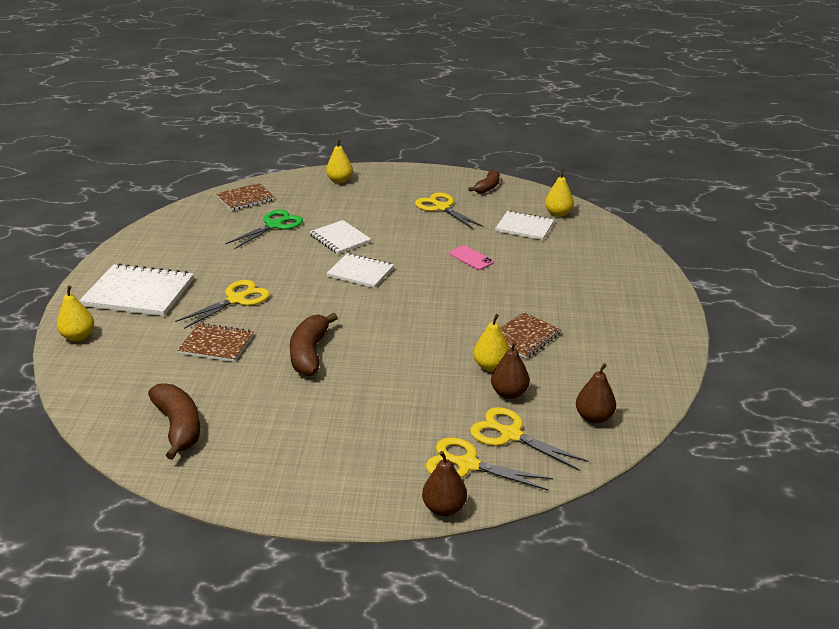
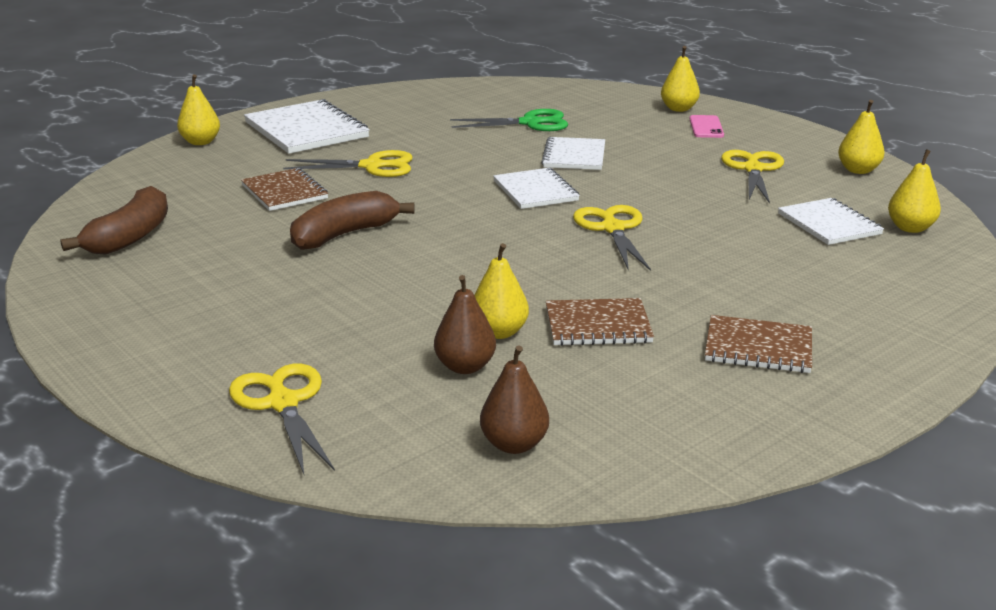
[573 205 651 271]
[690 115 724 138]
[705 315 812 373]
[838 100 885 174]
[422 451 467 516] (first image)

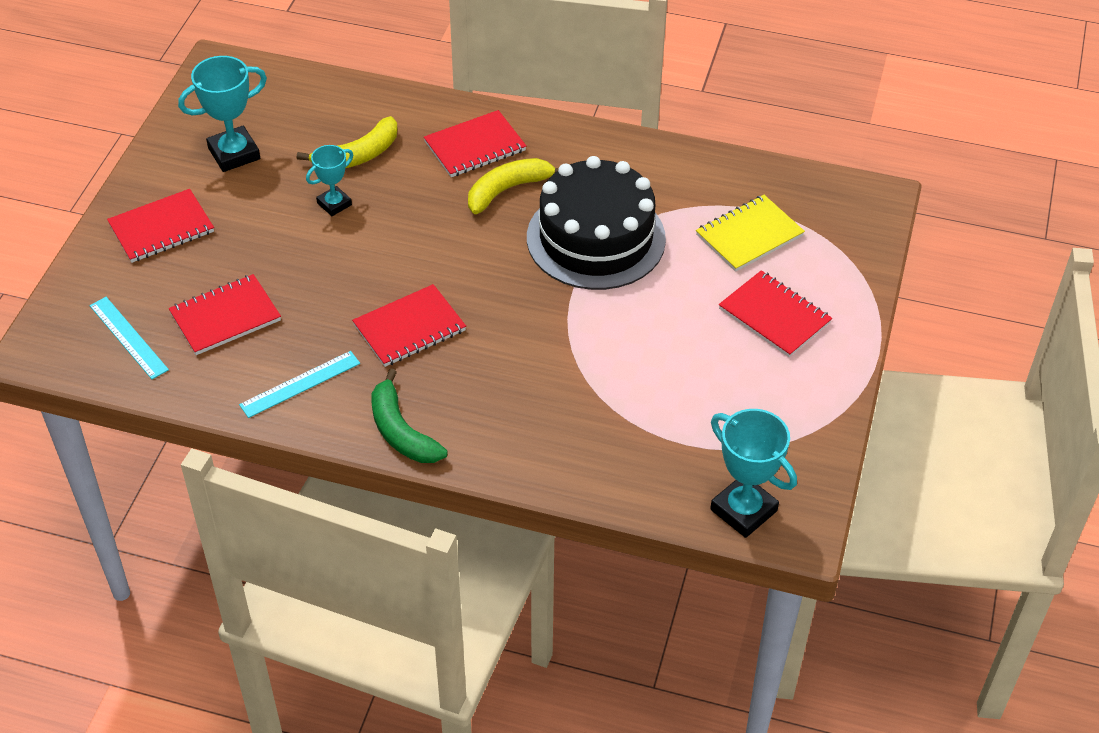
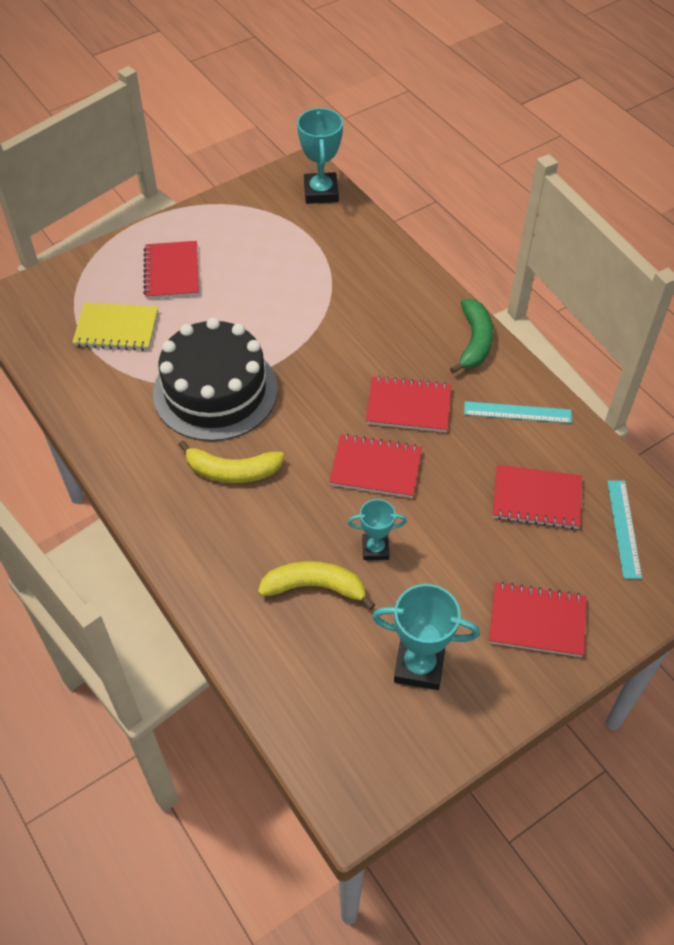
[329 434 422 498]

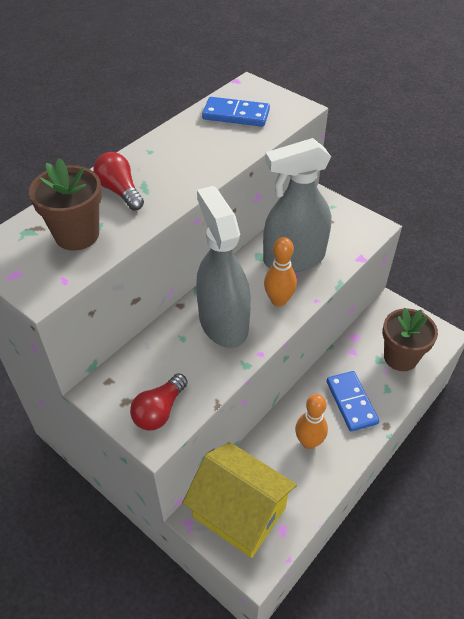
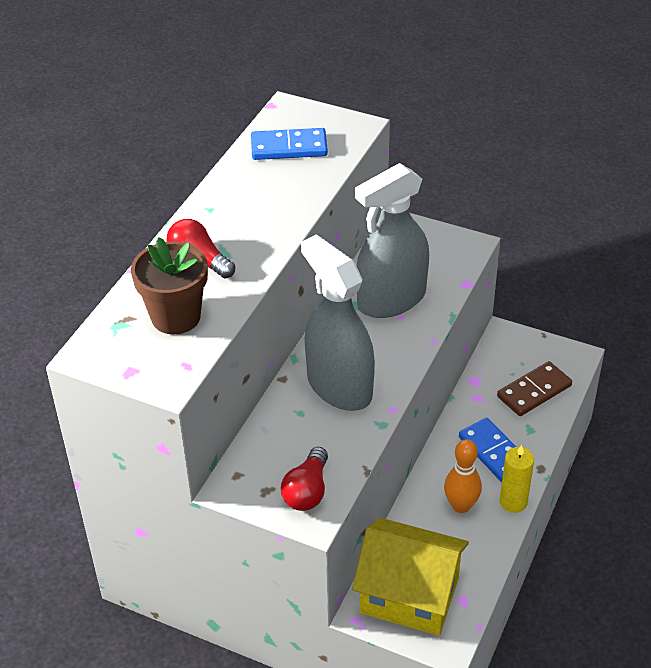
[497 361 572 416]
[500 445 534 513]
[264 237 297 307] (first image)

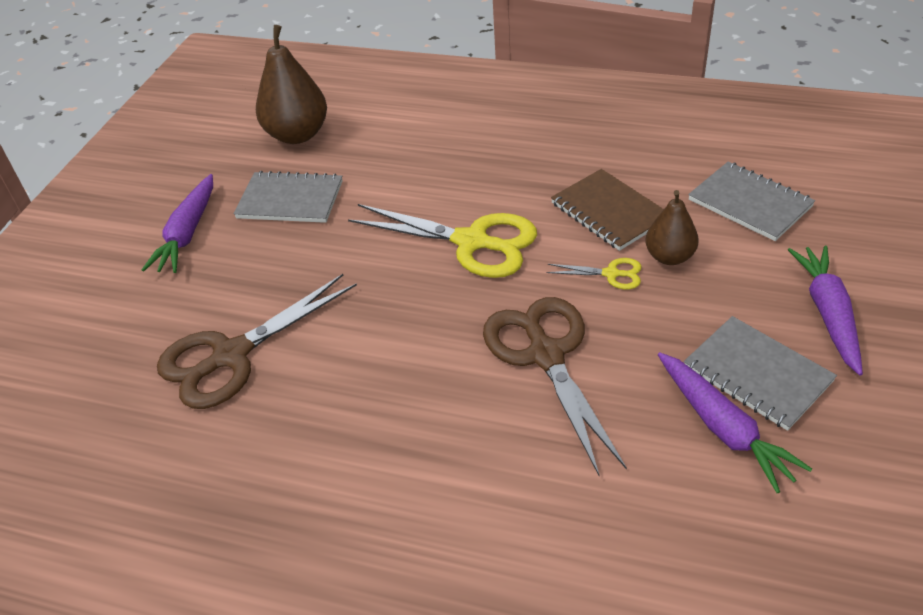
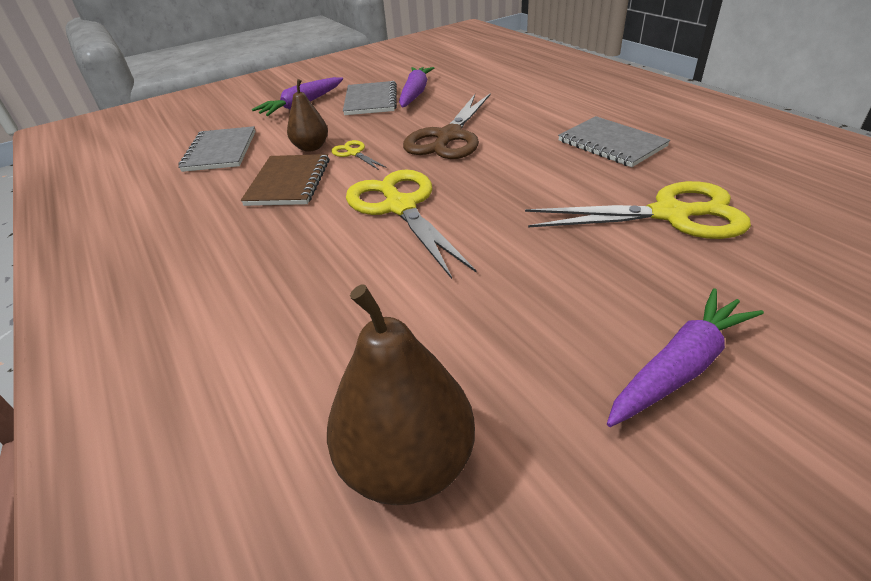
[525 181 751 239]
[558 116 670 167]

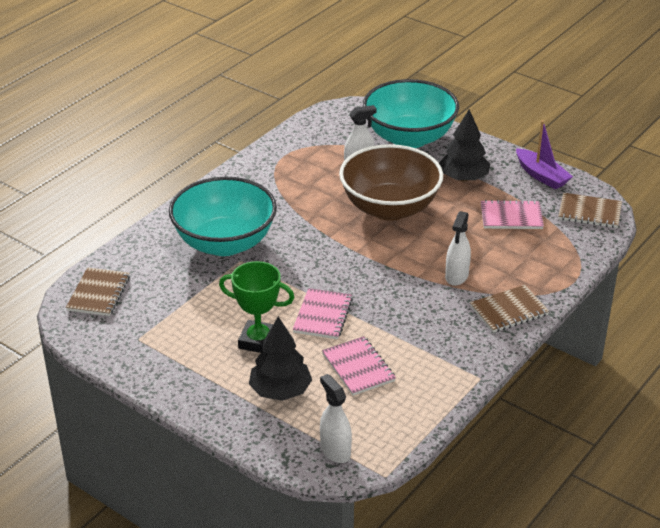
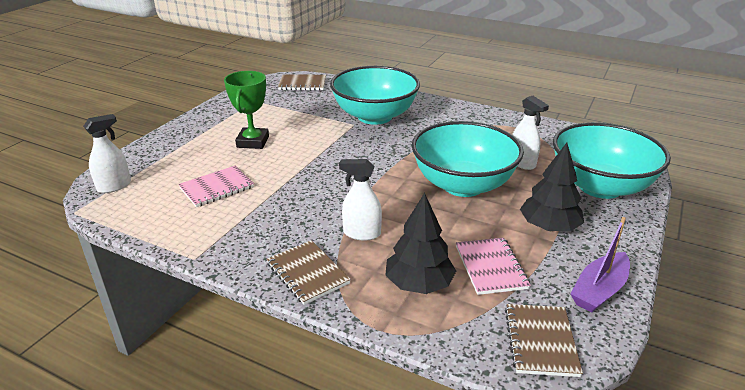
[385 193 456 294]
[412 121 524 197]
[293 288 353 339] (first image)

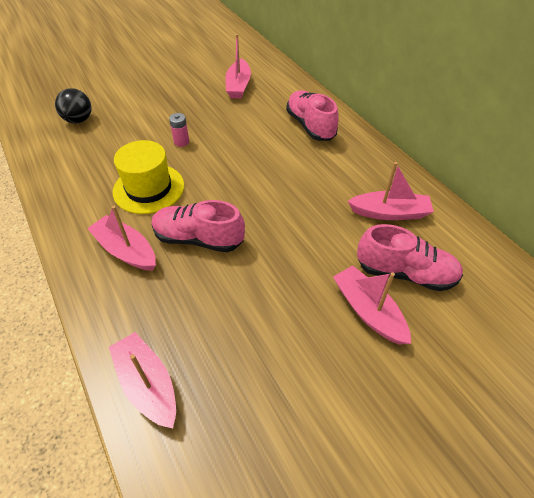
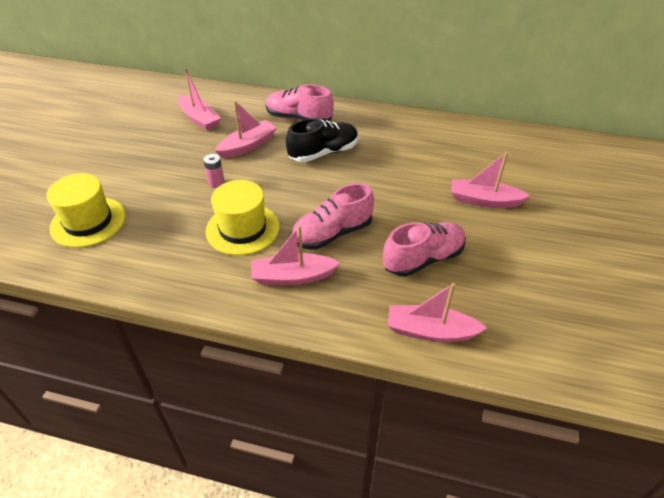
[47 173 125 248]
[215 100 277 159]
[286 118 358 162]
[383 222 466 277]

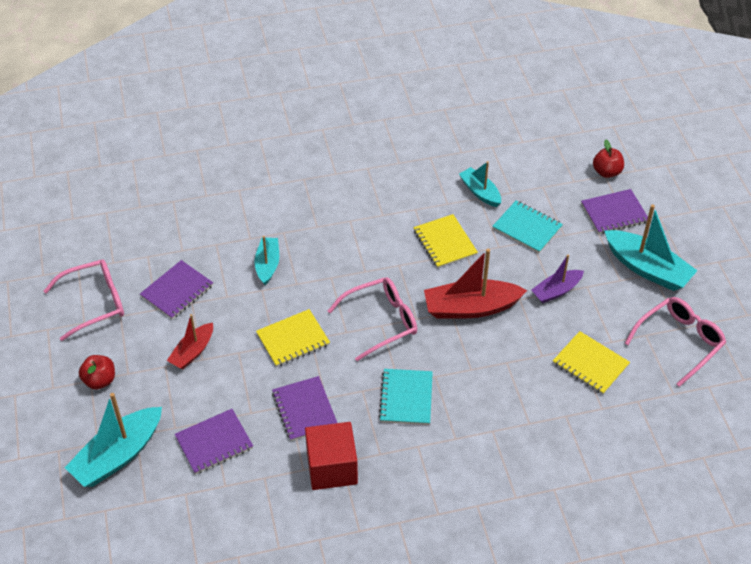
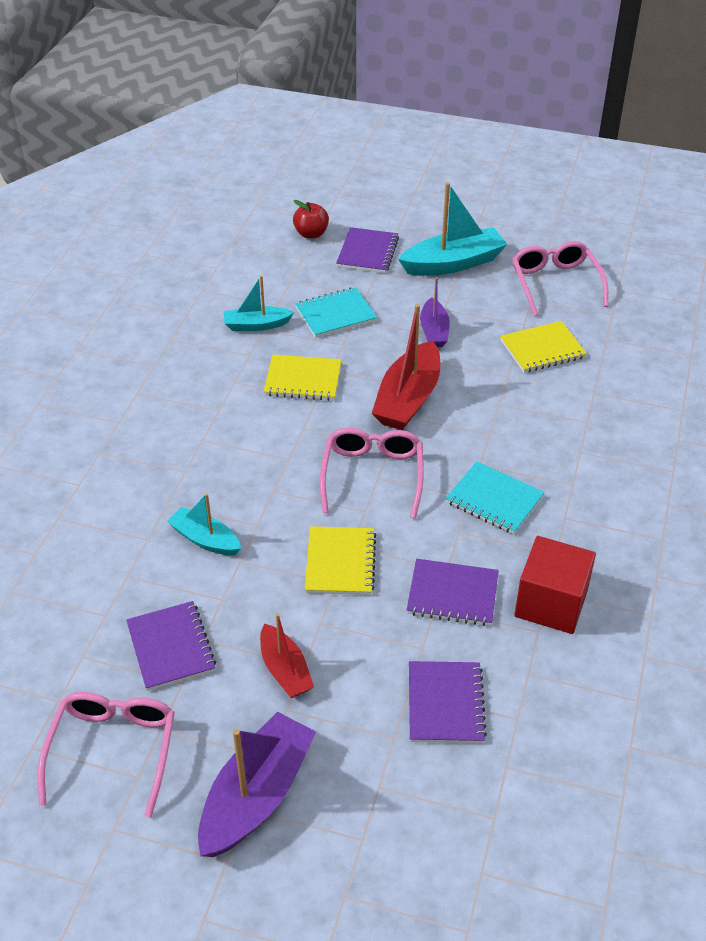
[198 712 316 857]
[65 393 162 487] (first image)

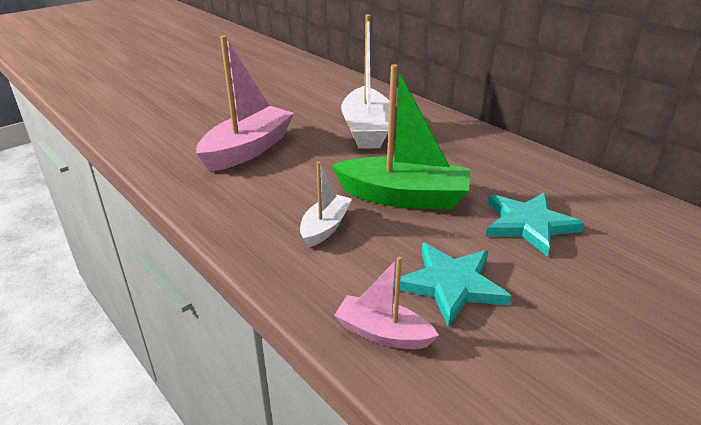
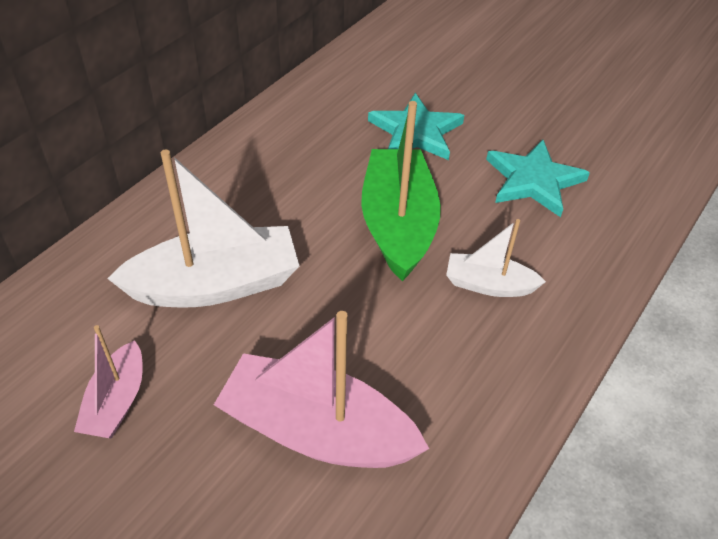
[74 325 143 438]

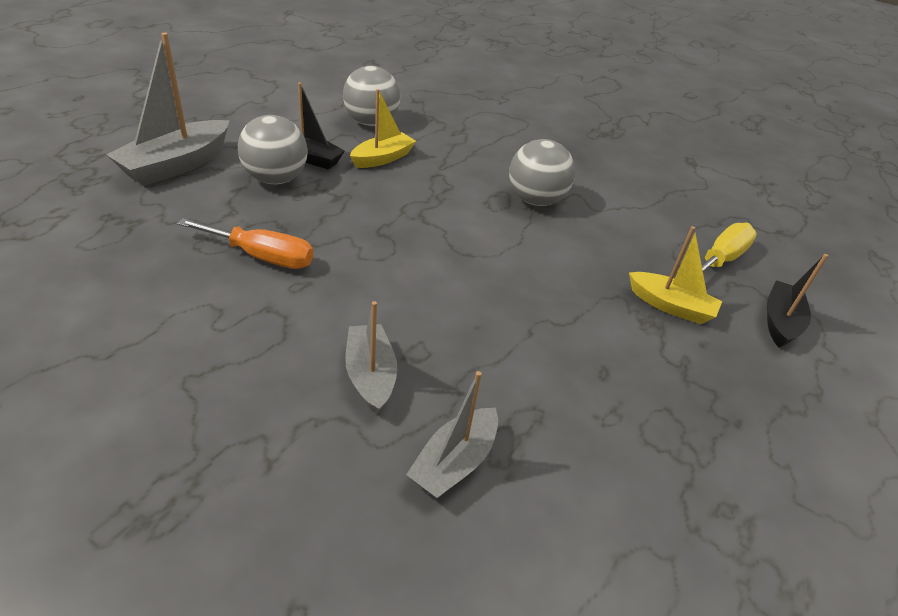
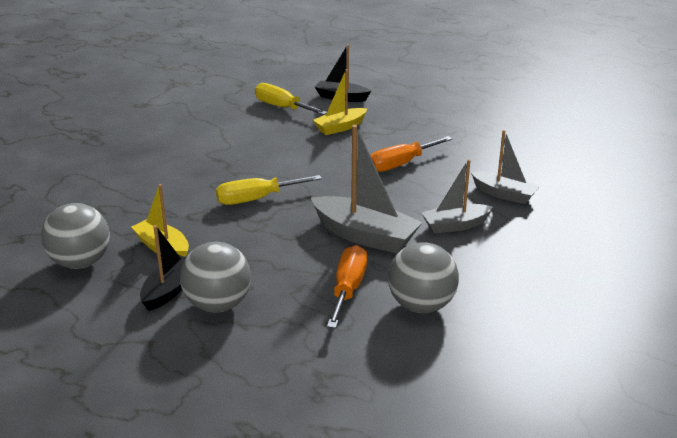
[216 175 322 205]
[311 125 423 254]
[313 69 367 135]
[370 136 452 172]
[388 242 459 313]

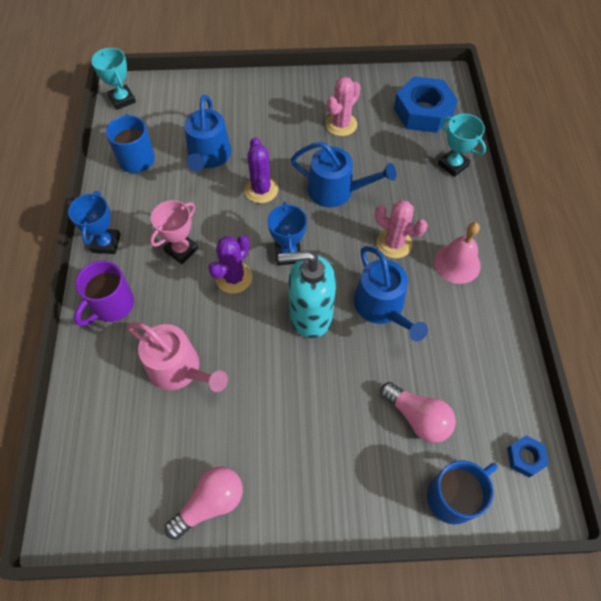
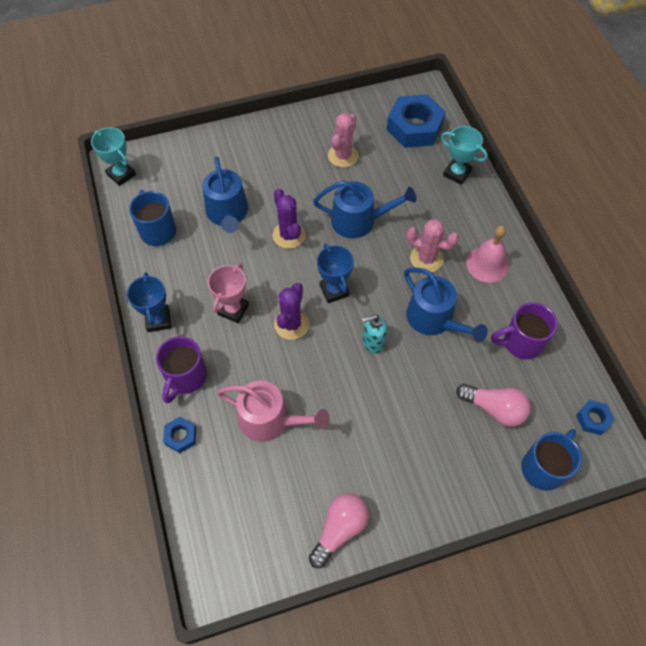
[163 417 196 453]
[362 314 387 353]
[491 302 558 359]

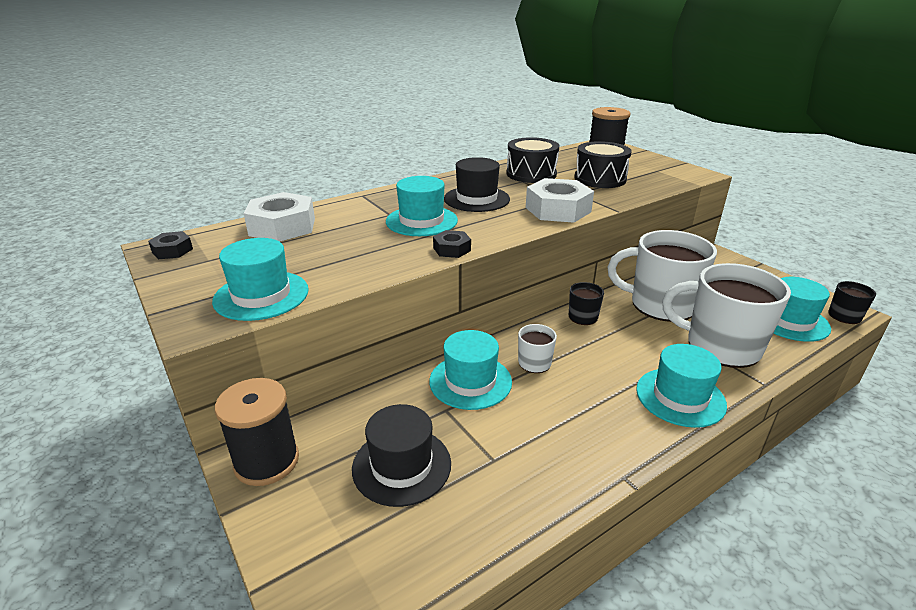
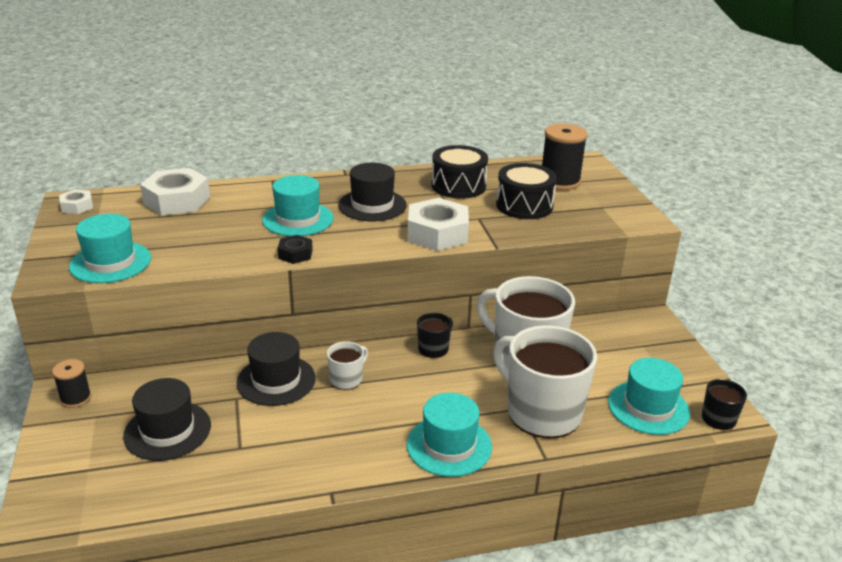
[52 359 91 408]
[59 189 93 214]
[237 332 316 406]

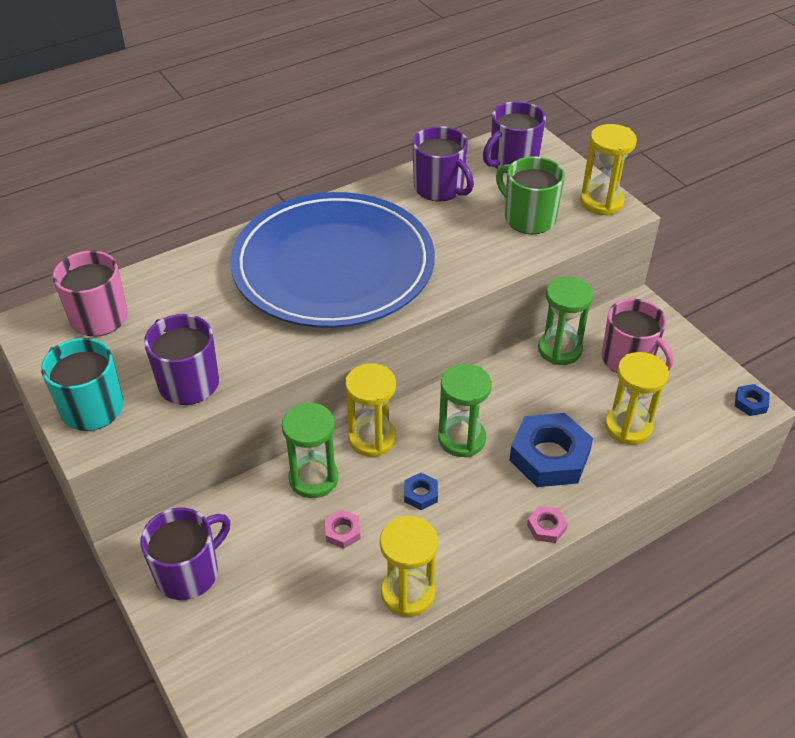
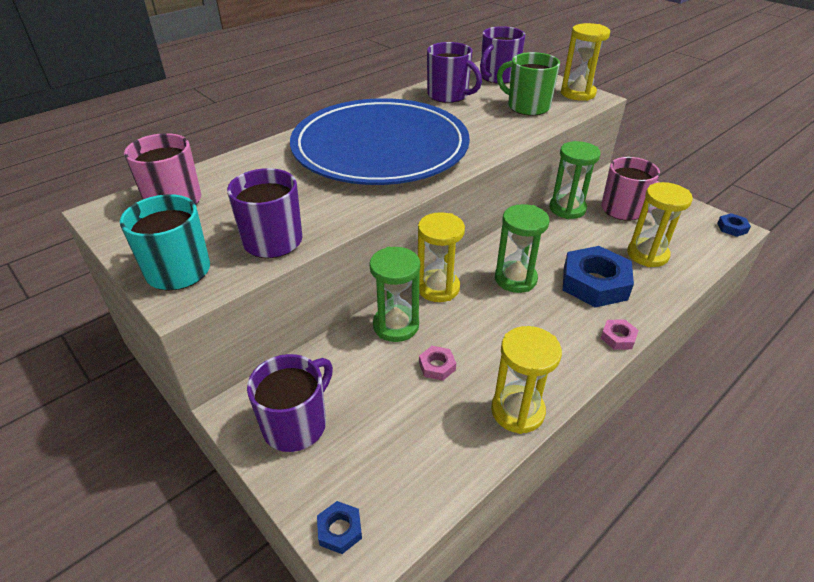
[317 501 362 554]

